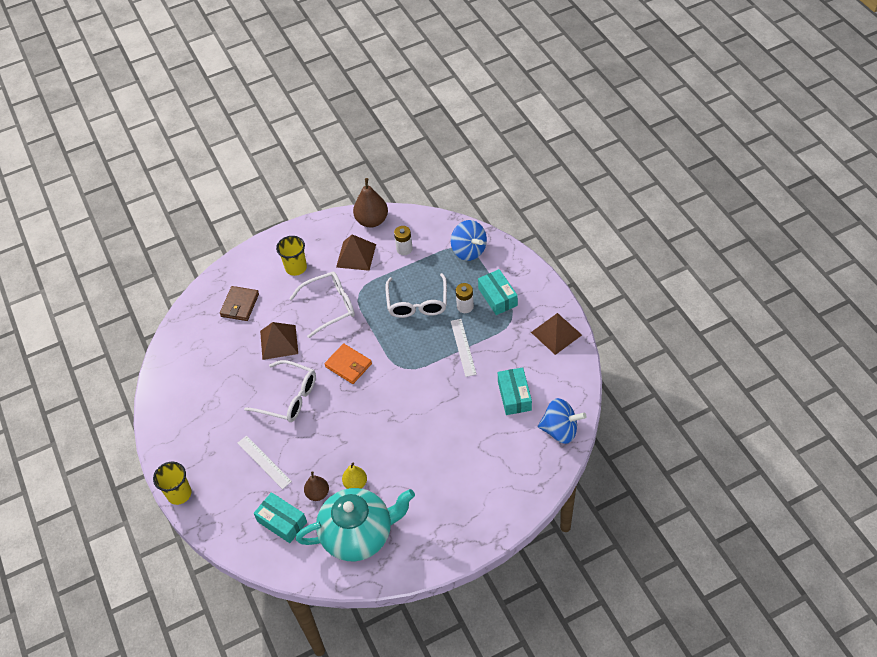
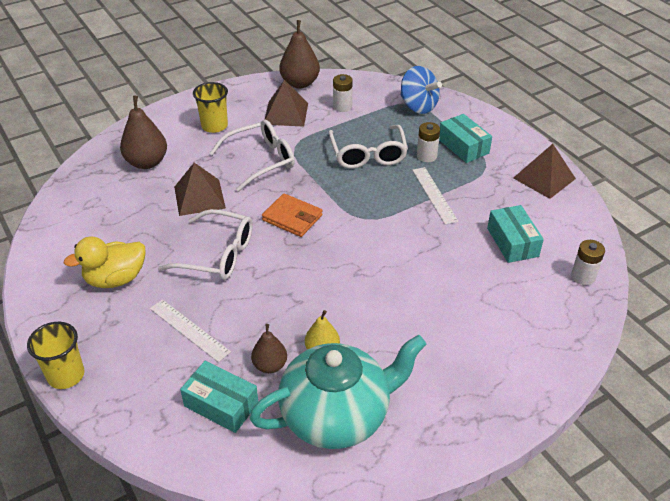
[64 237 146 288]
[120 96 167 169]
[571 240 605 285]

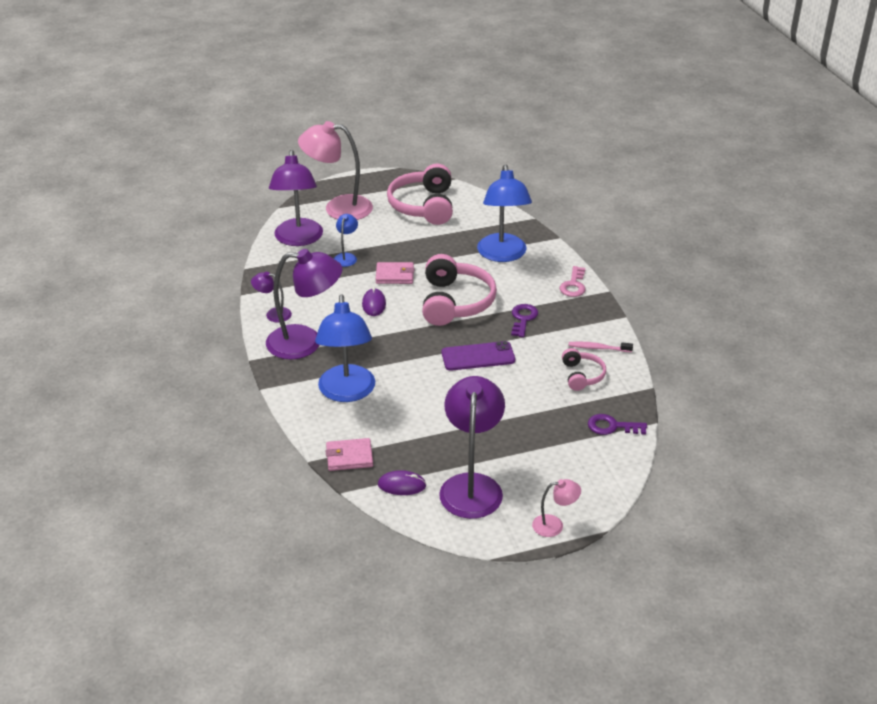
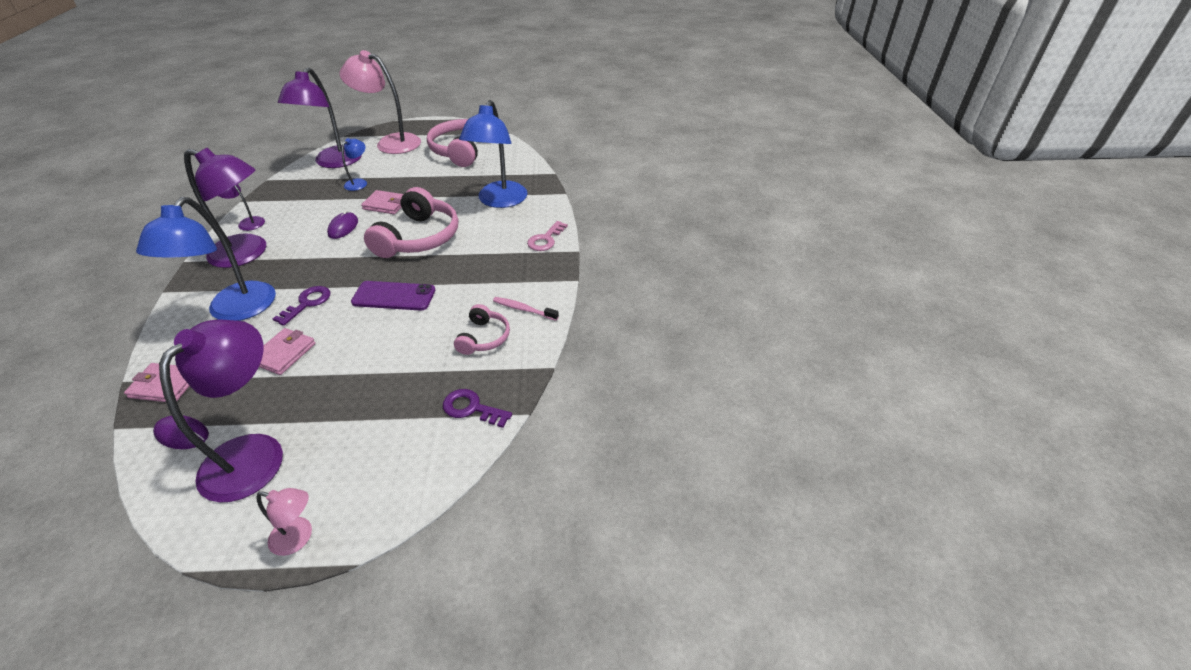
[259 328 316 375]
[273 286 330 326]

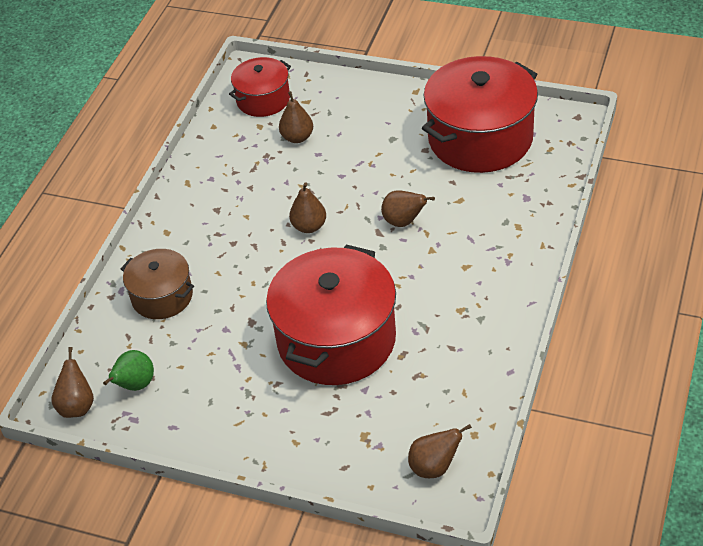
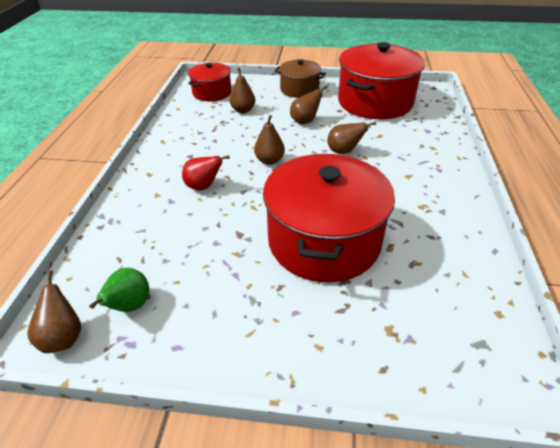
[182 155 229 190]
[275 59 326 98]
[290 85 328 124]

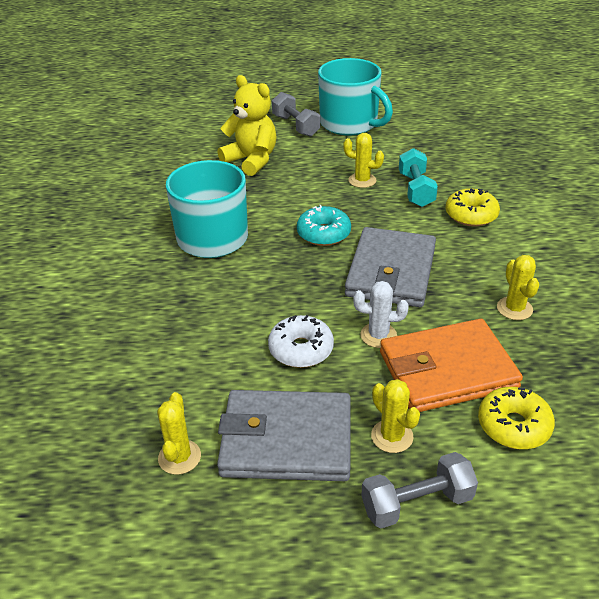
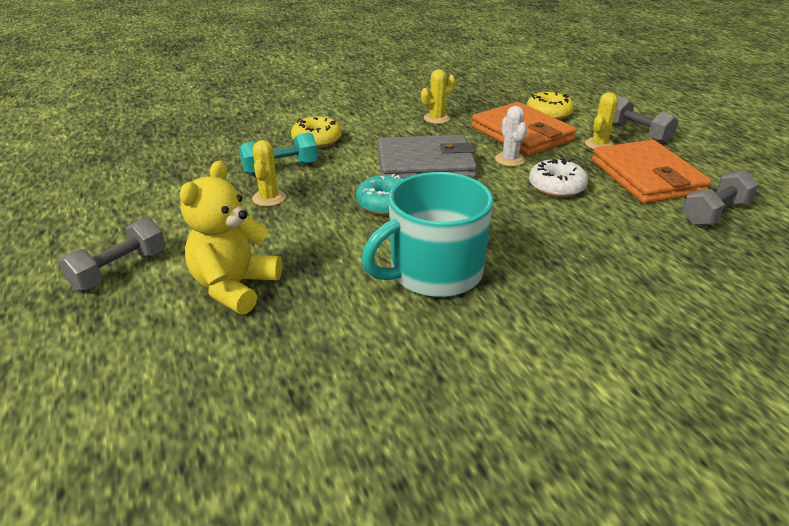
[592 140 711 203]
[682 170 759 226]
[318 58 393 136] (first image)

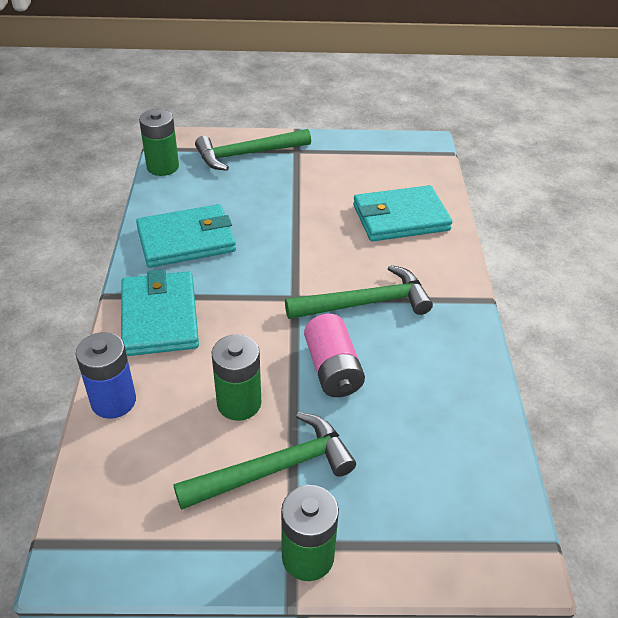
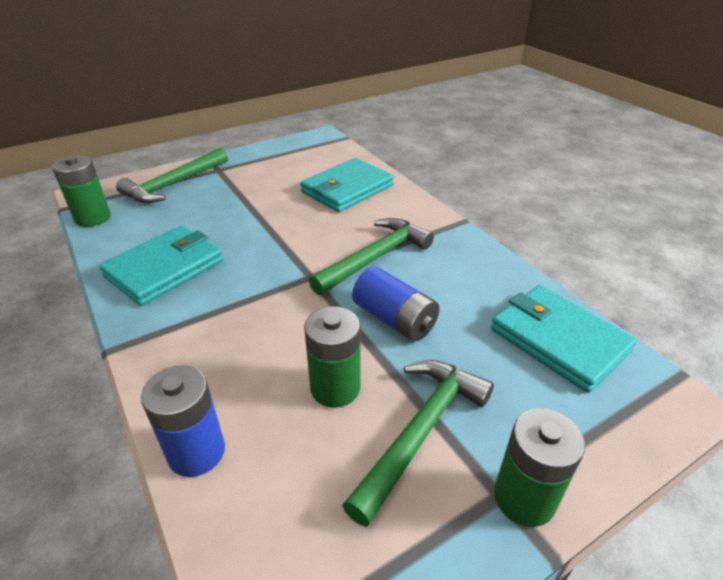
[352 267 440 342]
[491 285 637 393]

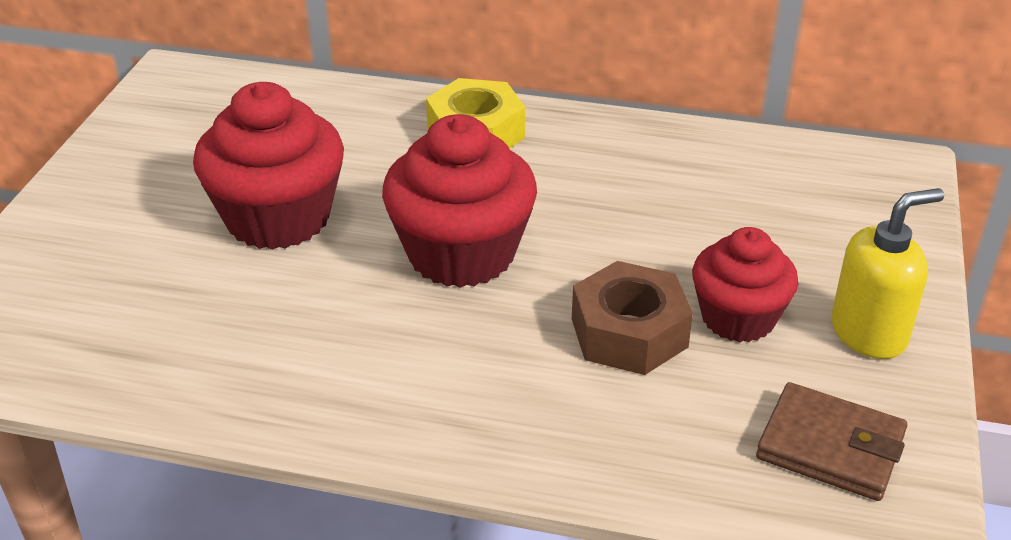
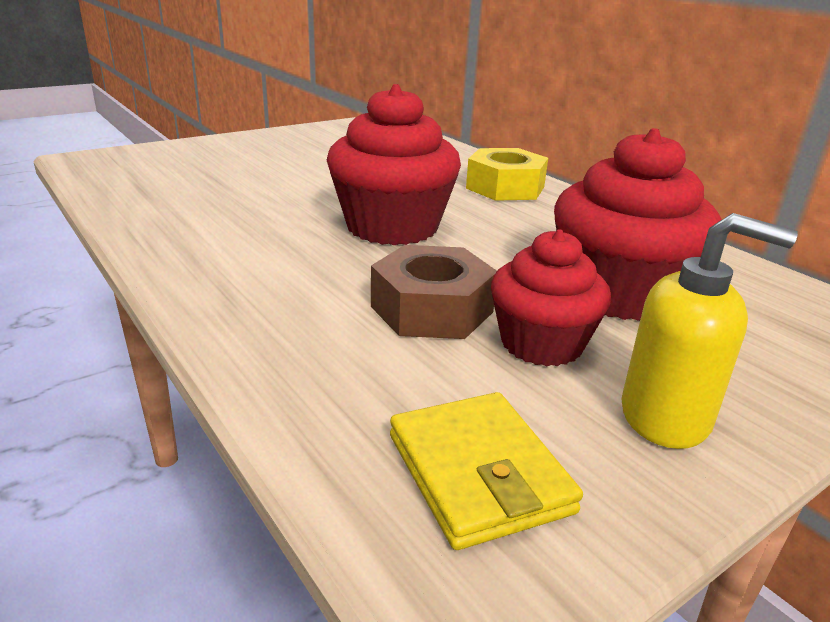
[390 392 583 550]
[554 128 722 321]

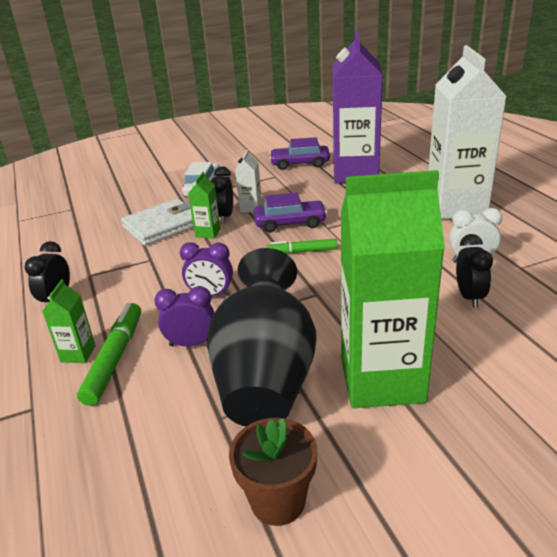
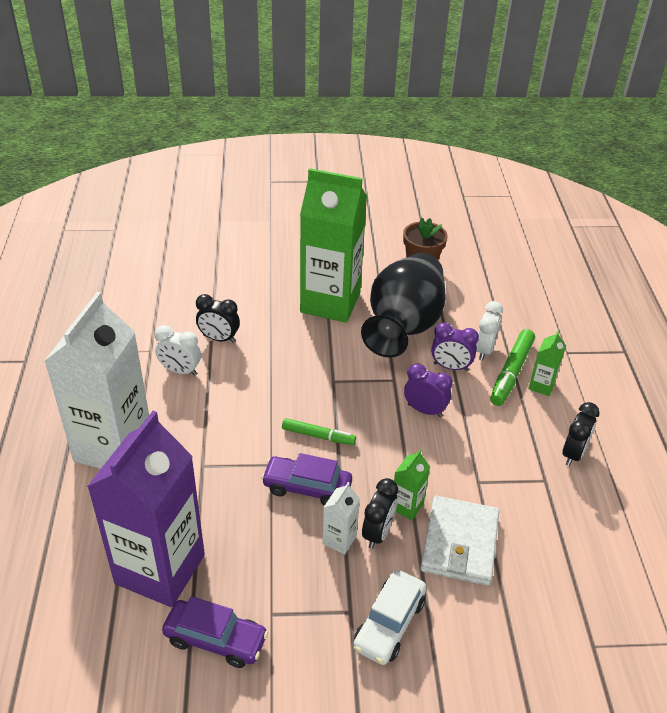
[196 294 240 343]
[420 496 499 586]
[476 301 503 360]

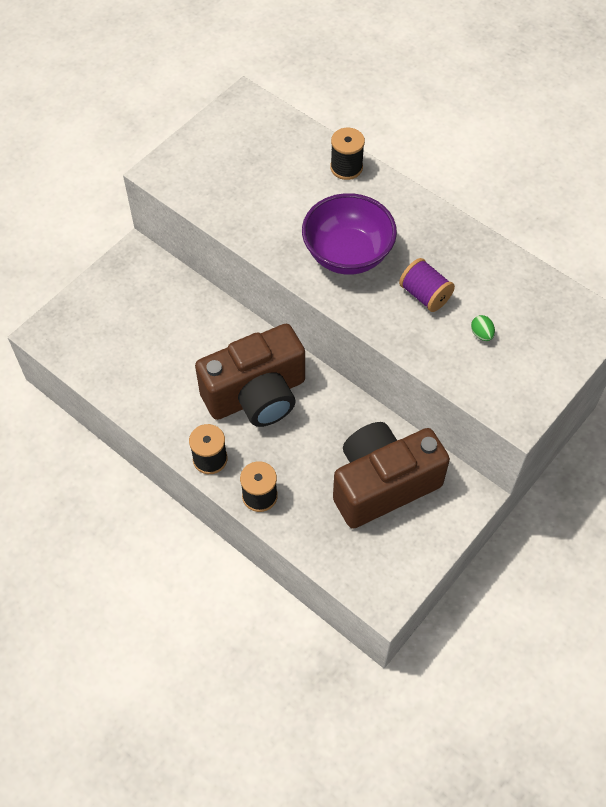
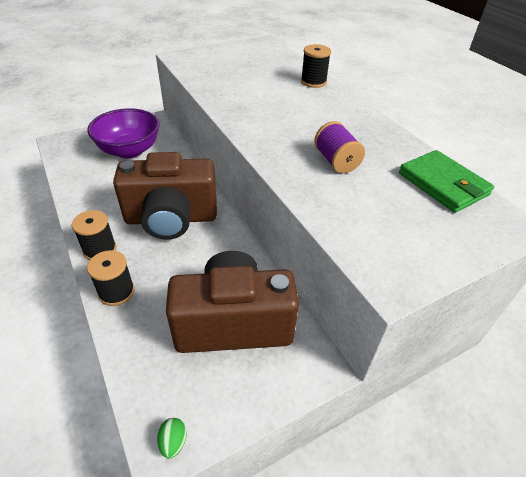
[87 108 160 158]
[157 418 187 459]
[399 150 494 213]

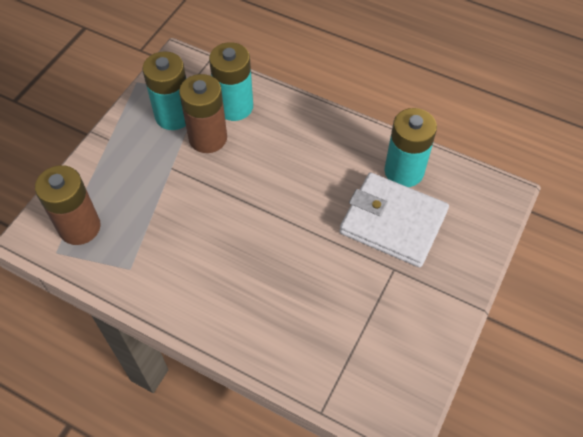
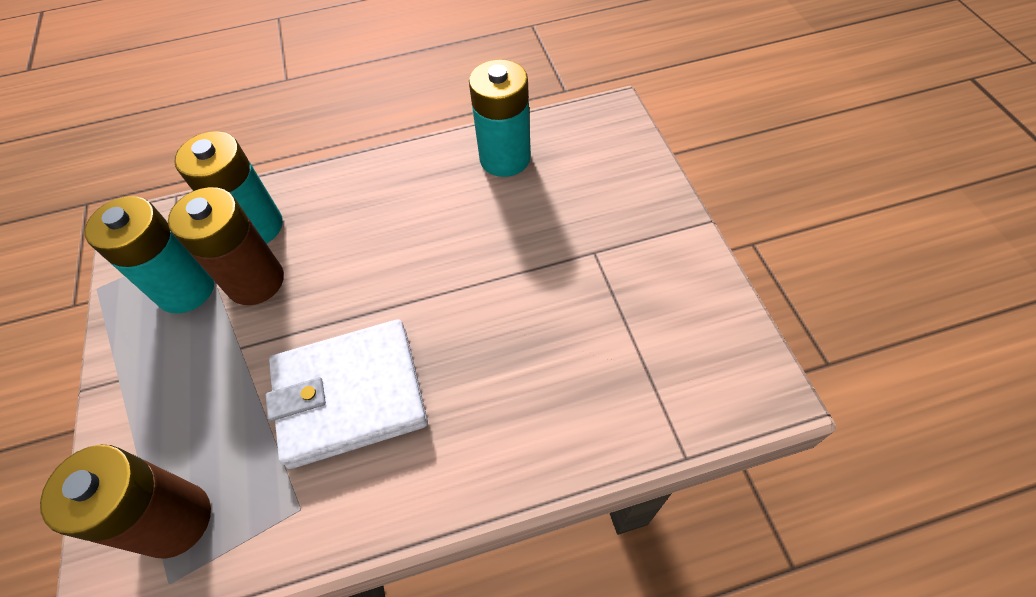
[266 319 428 469]

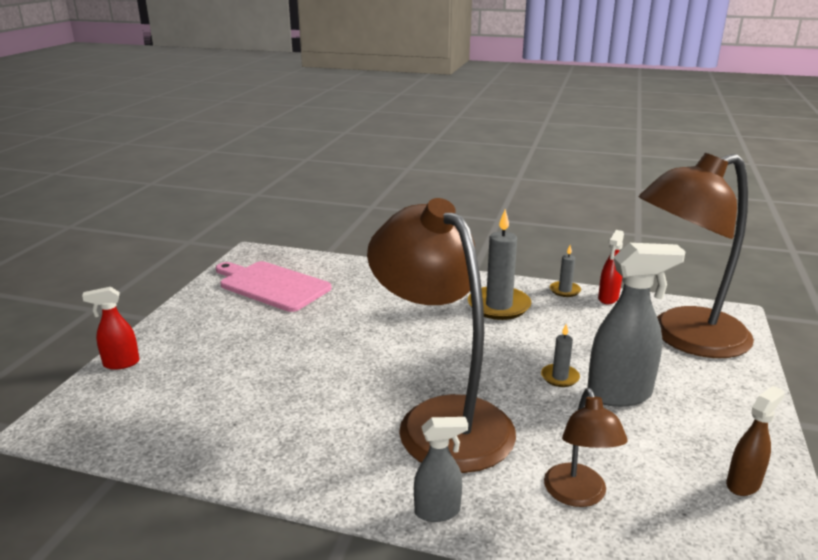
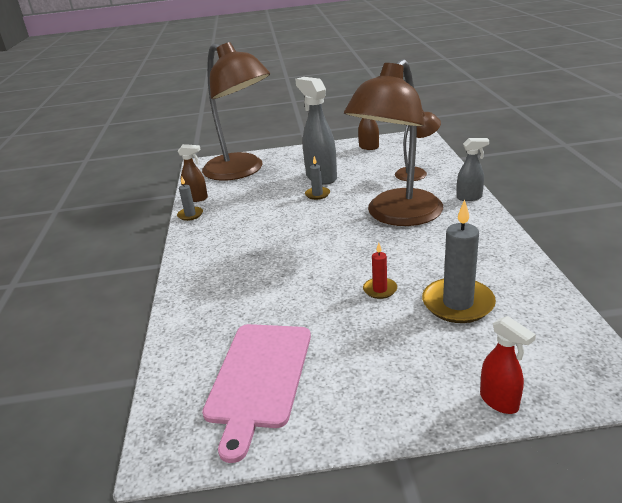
[177 144 208 202]
[363 243 397 299]
[422 200 496 323]
[457 138 489 201]

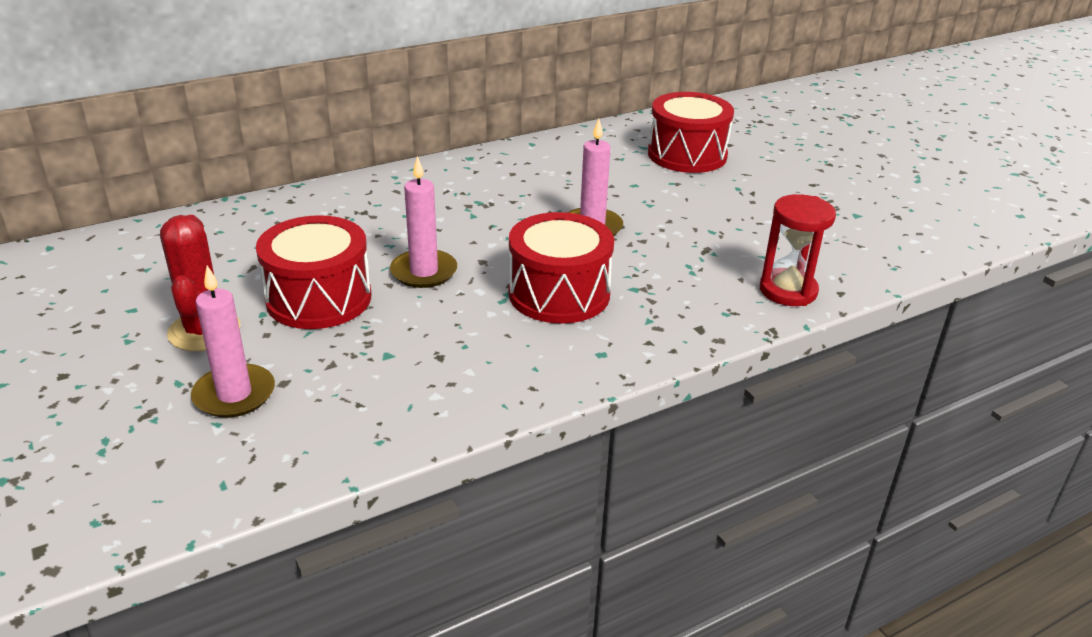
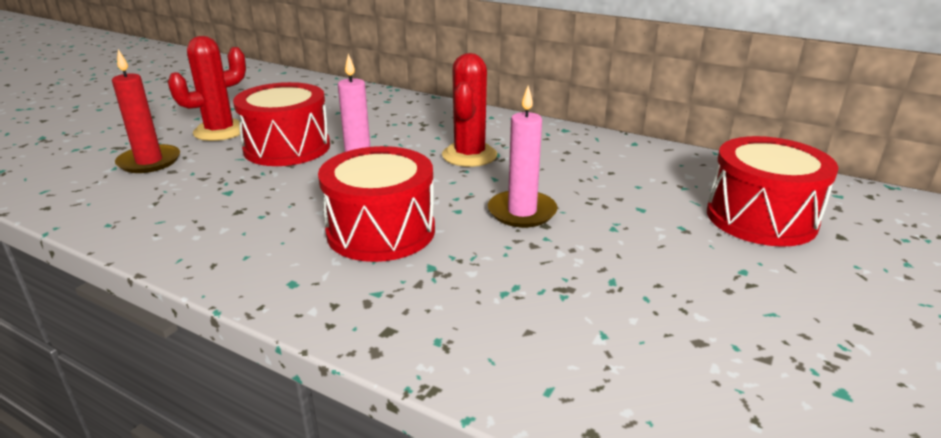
[112 49 180 173]
[442 53 497 167]
[760 194 836 306] (first image)

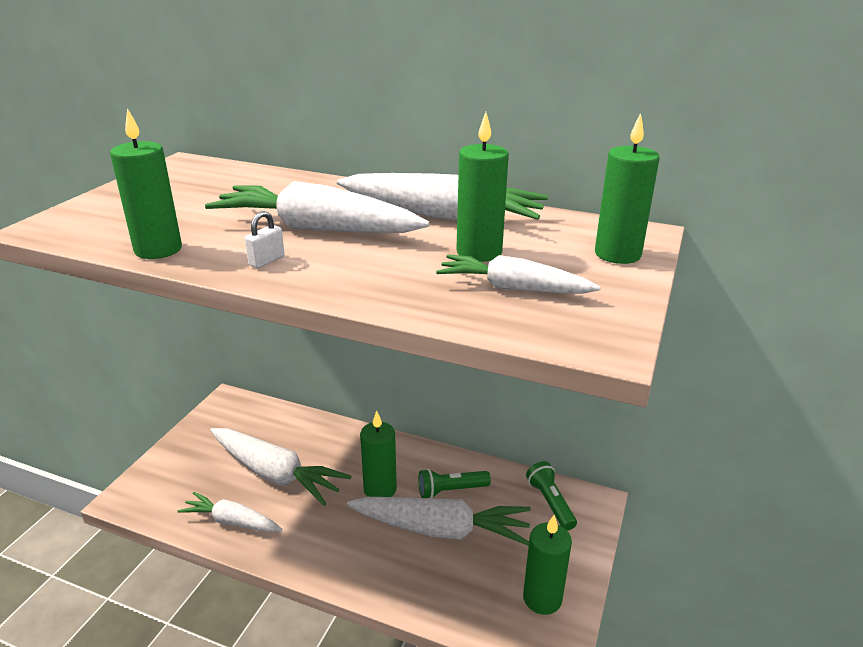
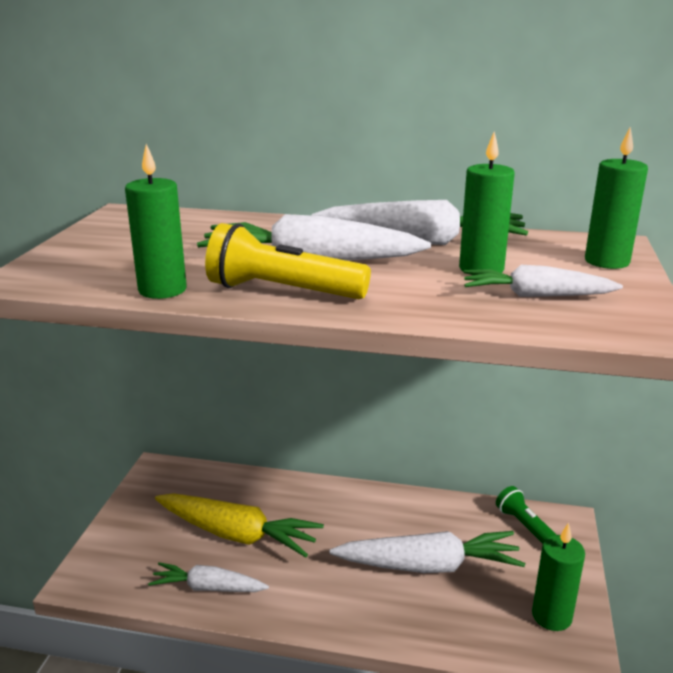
[155 494 324 557]
[205 223 371 299]
[360 411 397 497] (first image)
[418 469 491 499] (first image)

